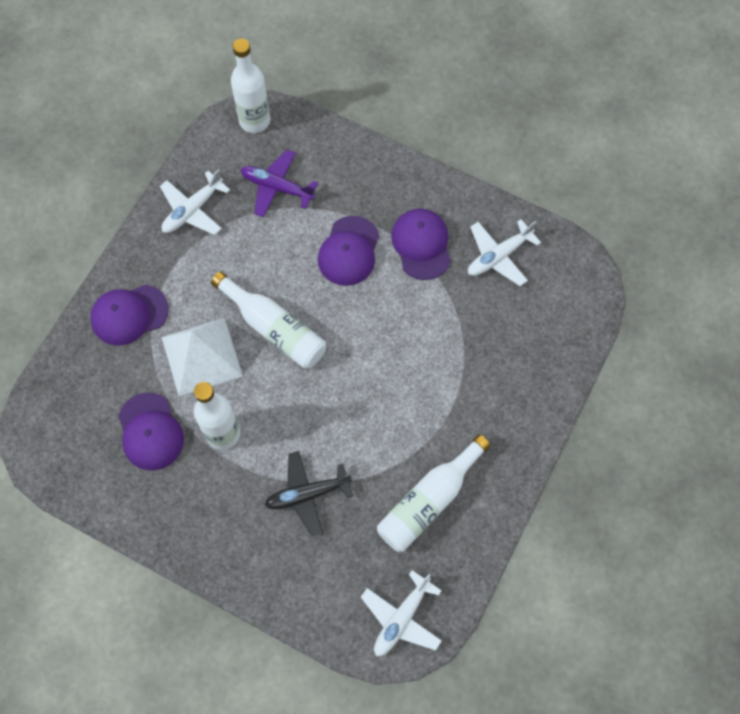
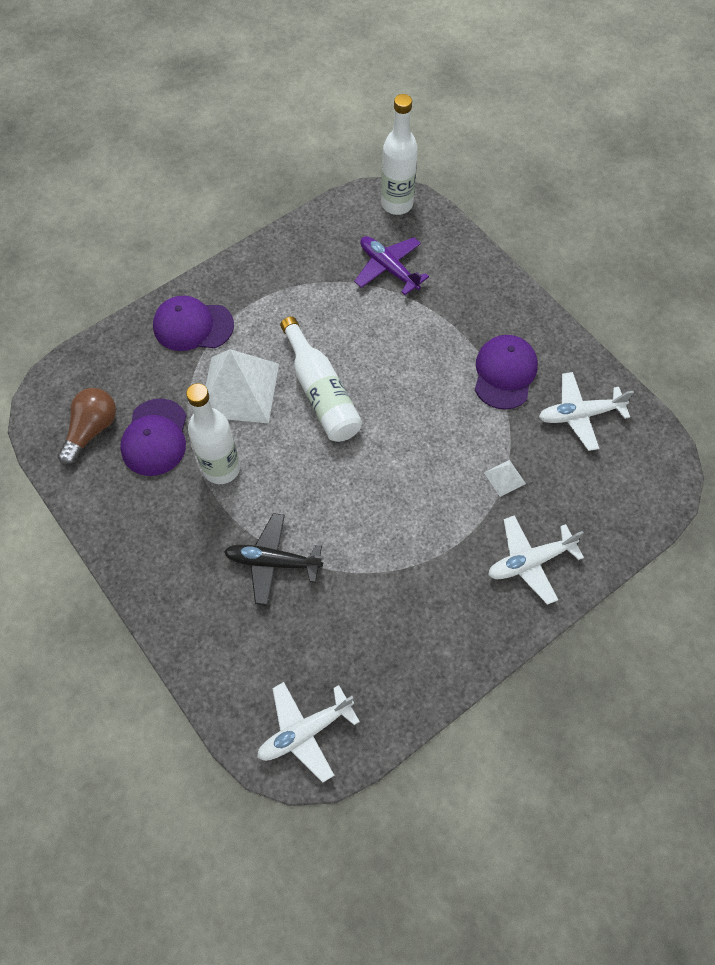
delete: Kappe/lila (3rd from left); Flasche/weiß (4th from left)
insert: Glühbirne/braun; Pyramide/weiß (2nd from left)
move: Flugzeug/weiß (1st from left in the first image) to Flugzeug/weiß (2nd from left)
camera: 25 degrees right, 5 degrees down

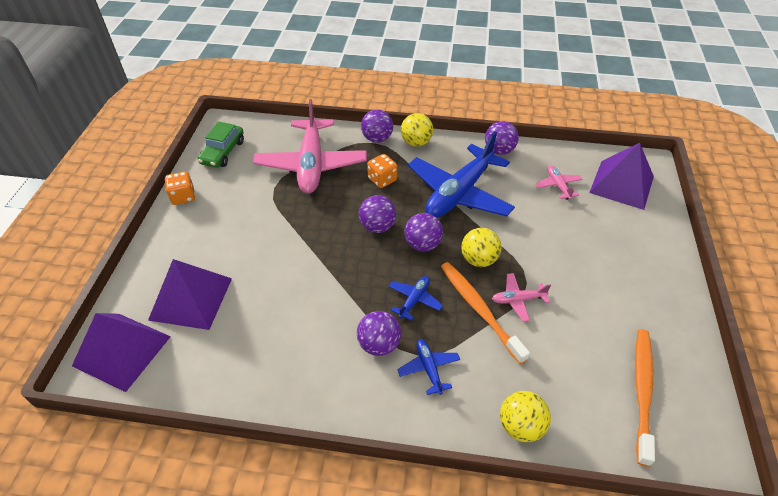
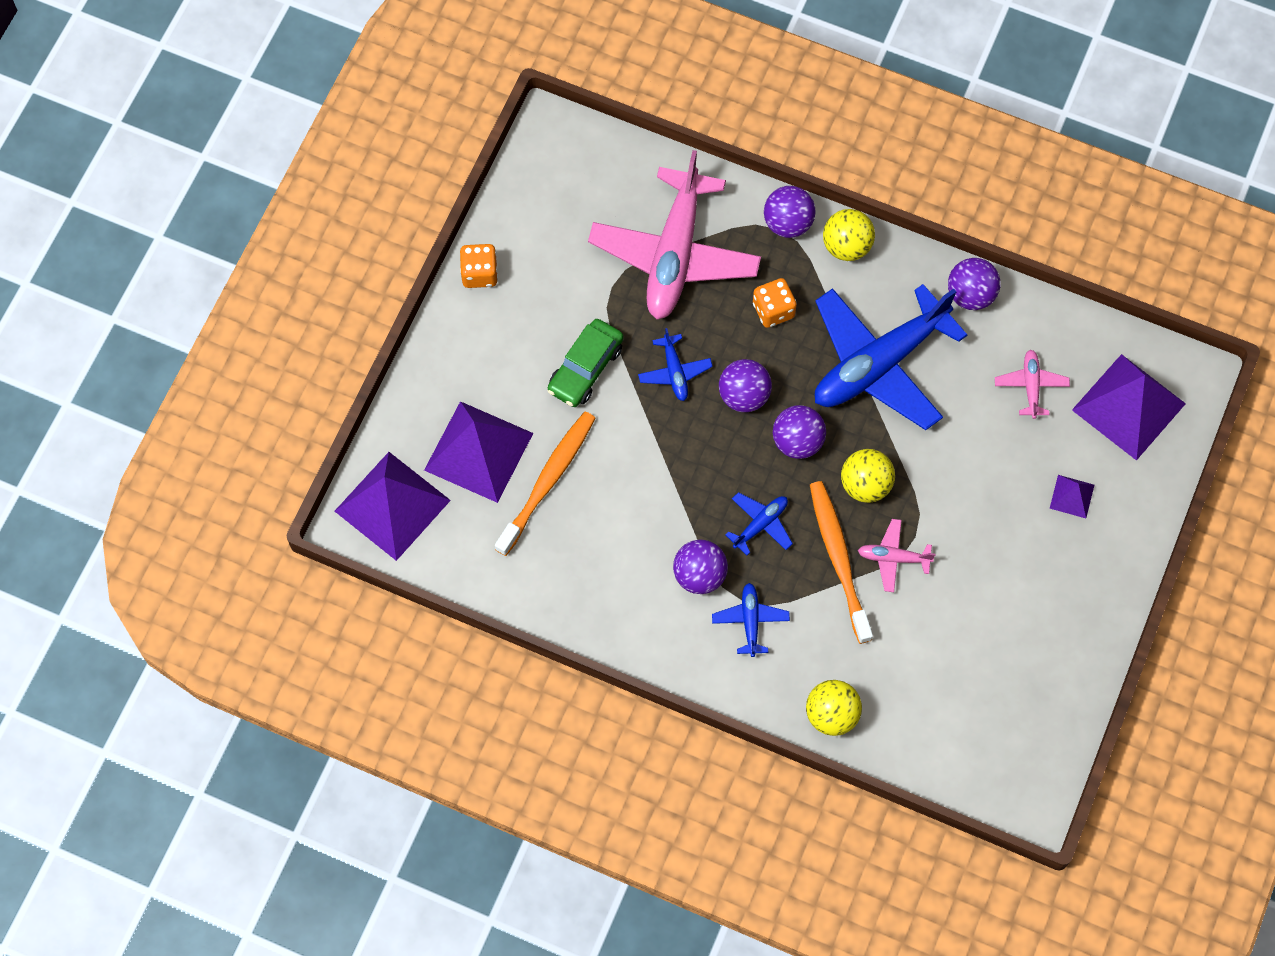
insert: Flugzeug/blau (1st from left); Pyramide/lila (3rd from left)
move: Zahnbürste/orange (2nd from left in the first image) to Zahnbürste/orange (1st from left); Auto/grün
camera: 15 degrees right, 20 degrees up

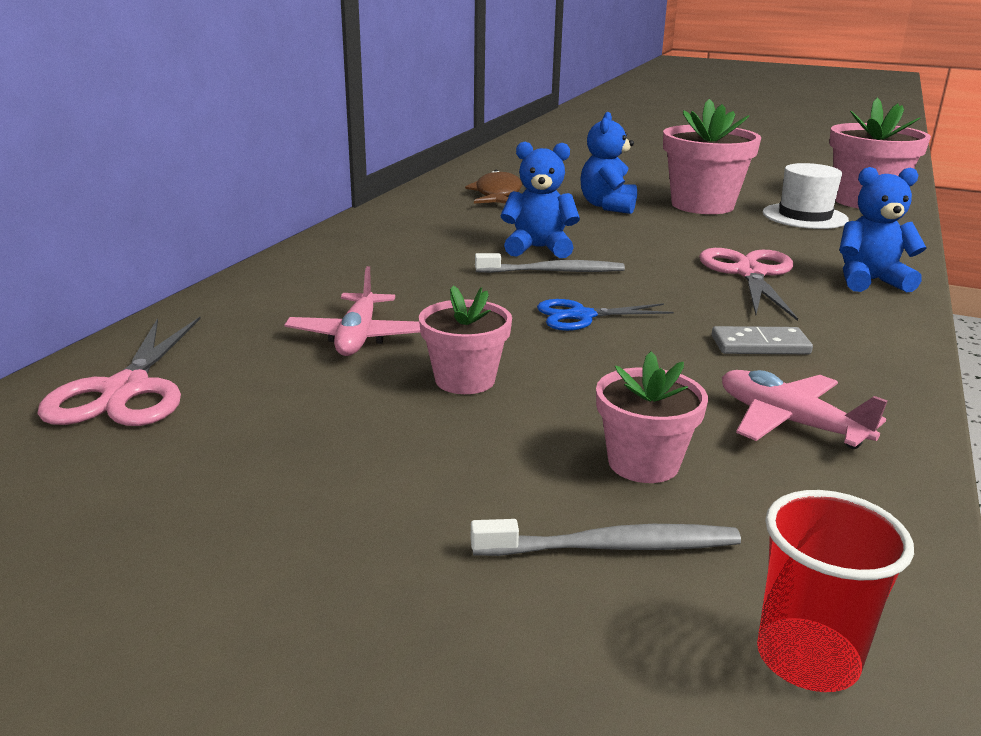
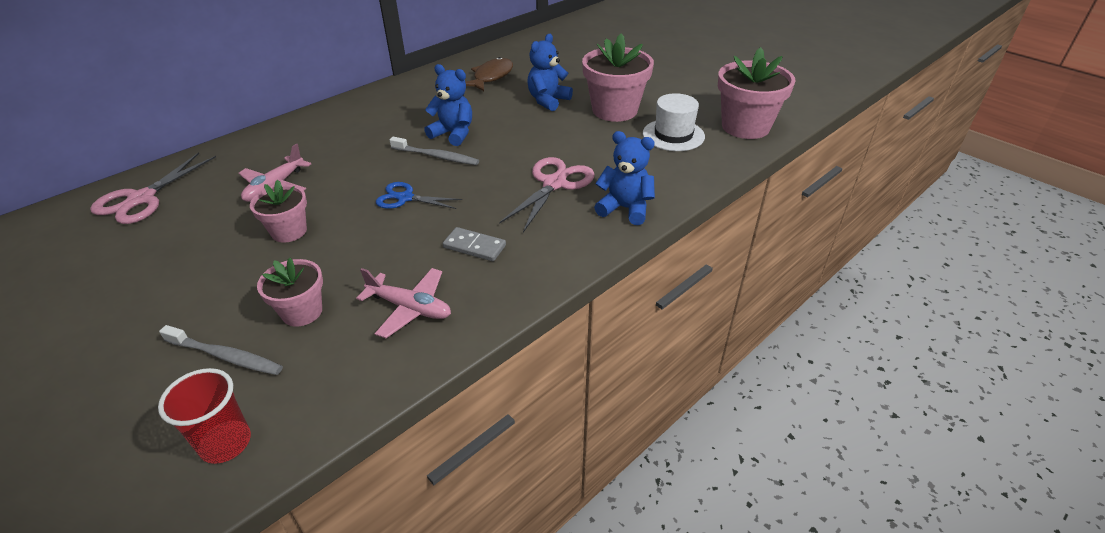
rotate: Flugzeug/rosa (2nd from left) 135 degrees clockwise
camera: 25 degrees right, 15 degrees up

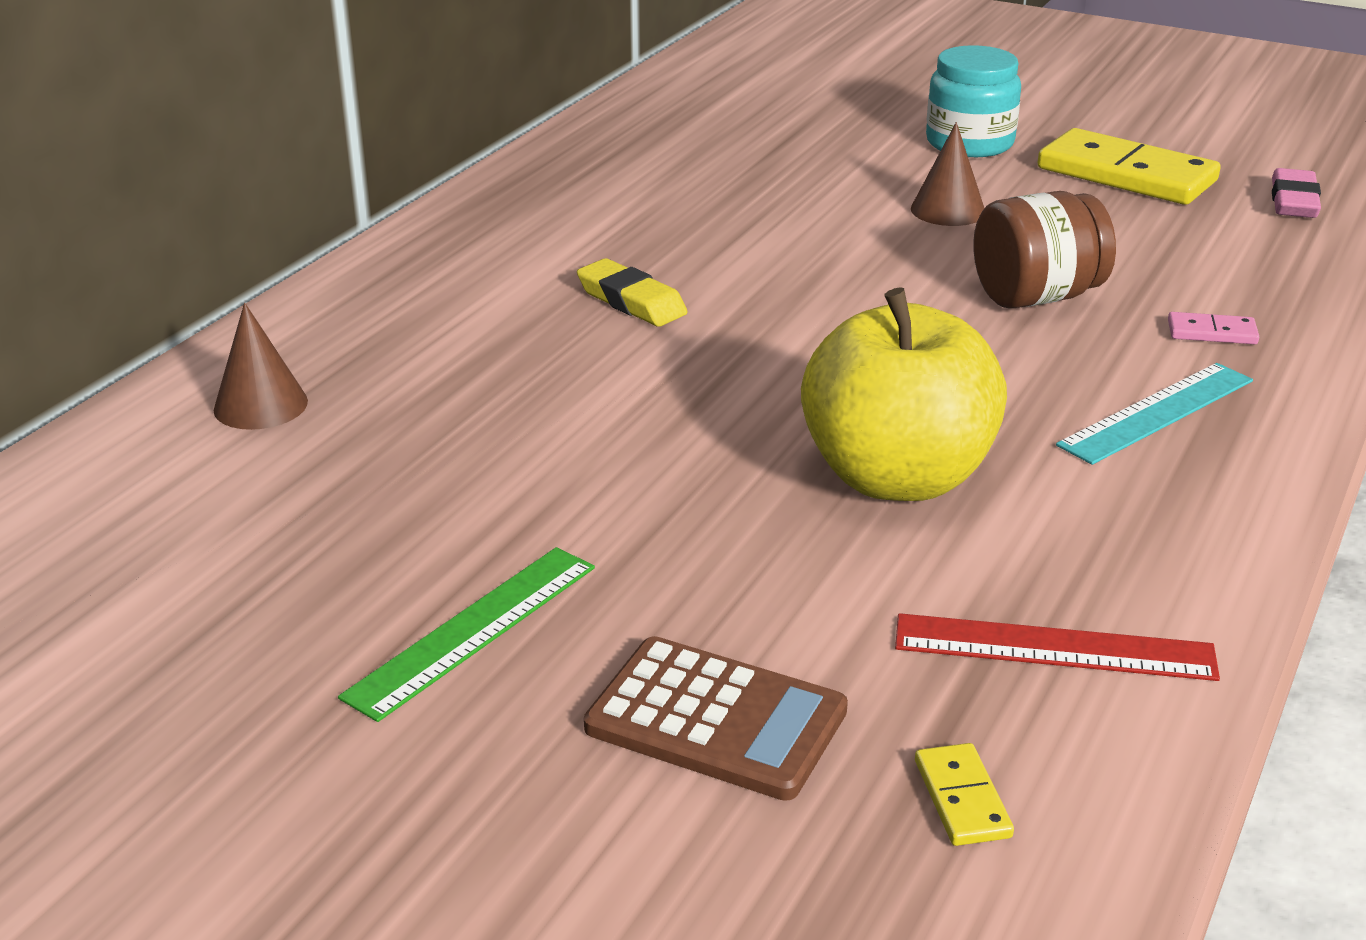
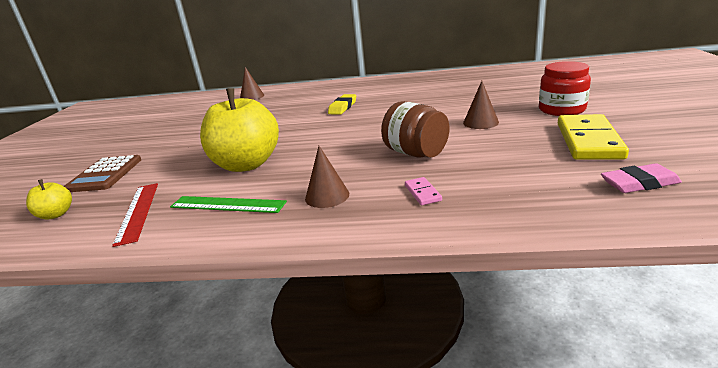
move: Lineal/grün
replace: Dominostein/gelb (1st from left) to Apfel/gelb (1st from left); Lineal/türkis to Kegel/braun (2nd from left)
recolor: Einmachglas/türkis to Einmachglas/rot
camera: 70 degrees right, 5 degrees down

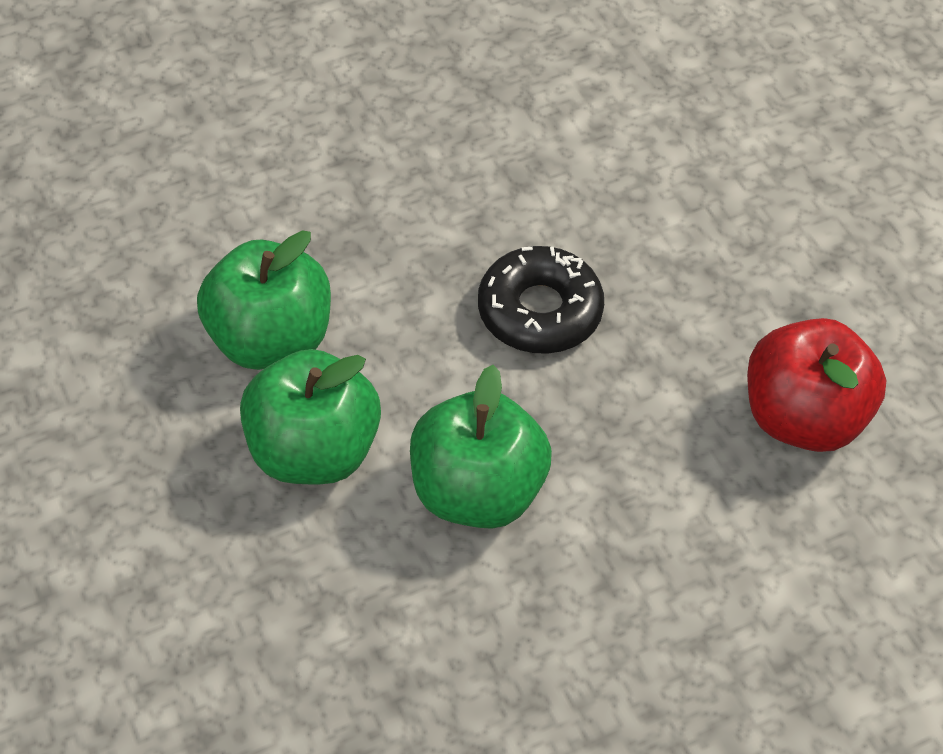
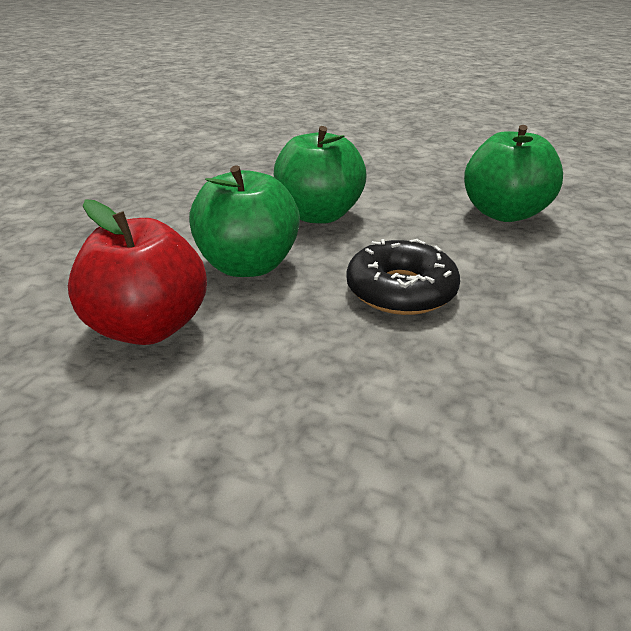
move: Apfel/grün (2nd from left in the first image) to Apfel/grün (1st from left)
camera: 140 degrees right, 20 degrees down

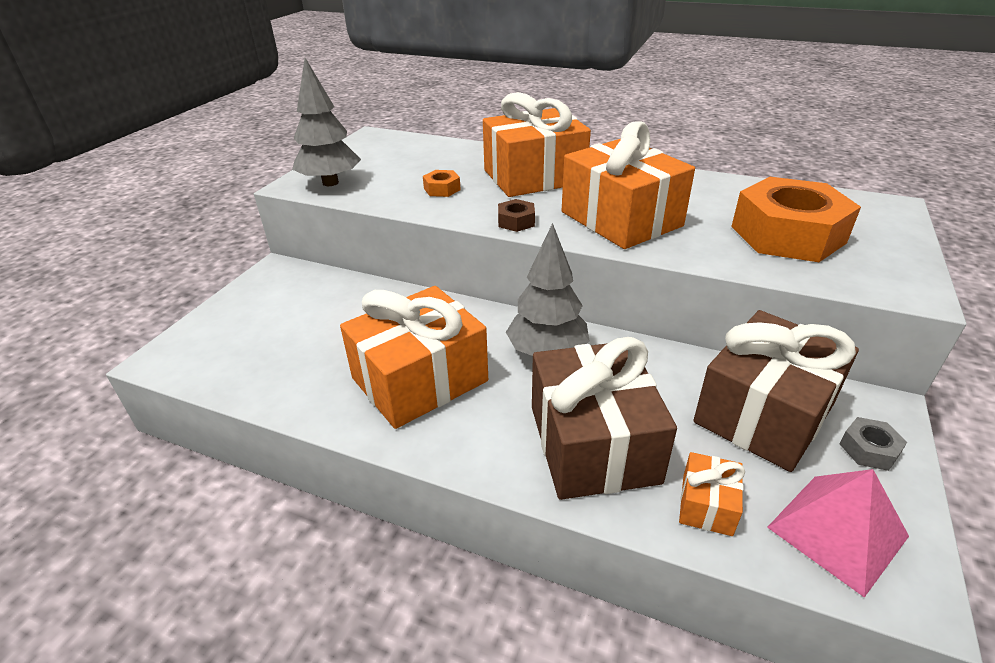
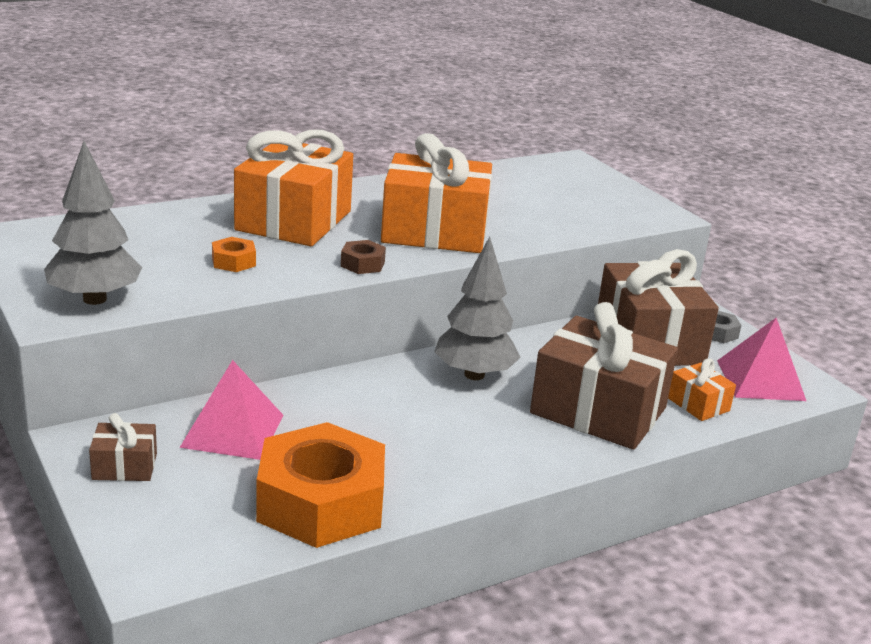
delete: Geschenk/orange (1st from left)
insert: Geschenk/braun (1st from left); Pyramide/rosa (1st from left)
move: Sechskantmutter/orange (2nd from left)
camera: 55 degrees left, 10 degrees down

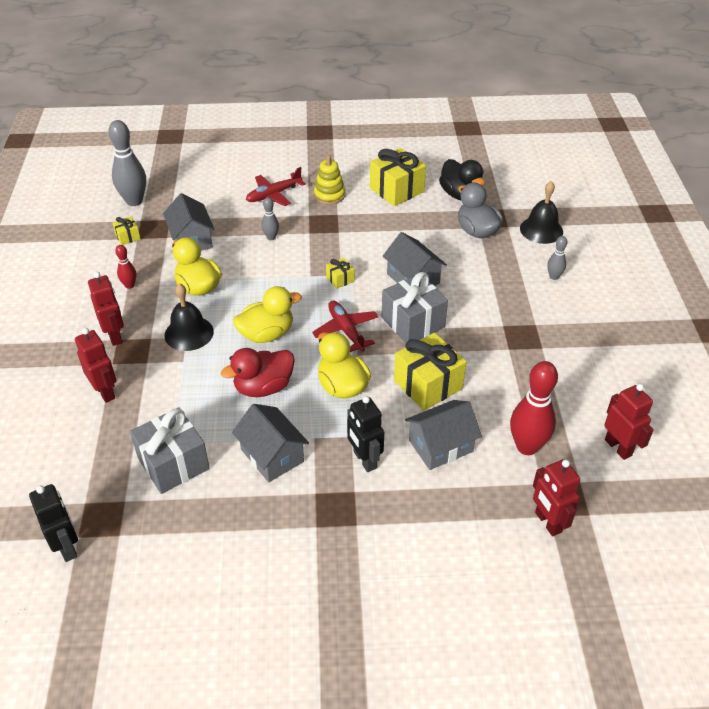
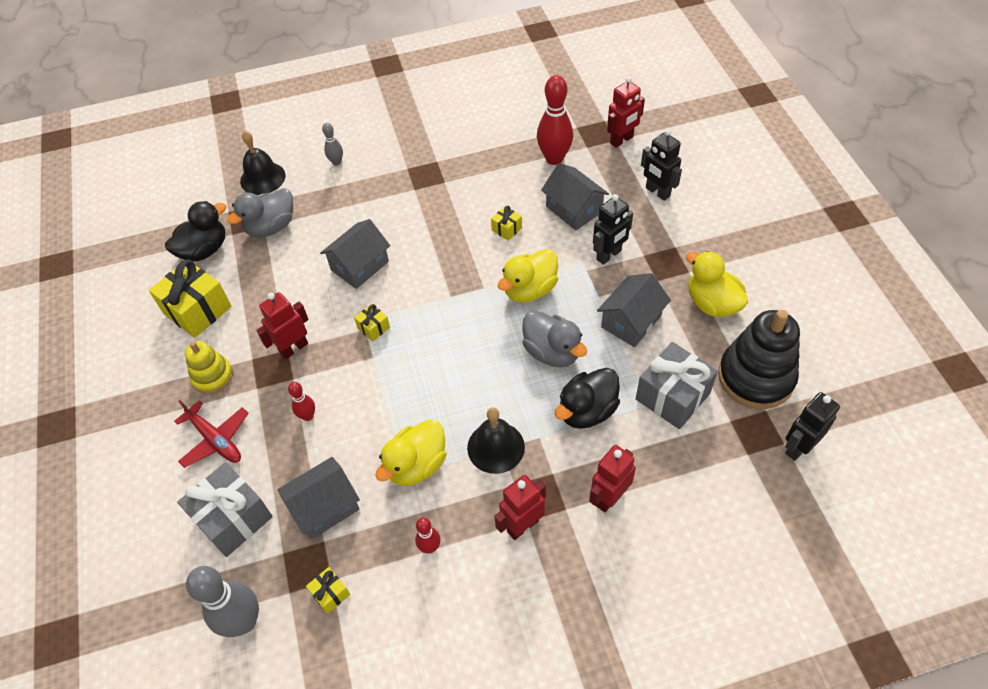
delete: Flugzeug/rot (2nd from left)
insert: Ente/schwarz (2nd from left); Roboter/schwarz (2nd from left); Stapelspielzeug/schwarz
move: Geschenk/grau (2nd from left in the first image) to Geschenk/grau (1st from left); Roboter/rot (4th from left in the first image) to Roboter/rot (1st from left); Ente/gelb (2nd from left in the first image) to Ente/gelb (3rd from left)
recolor: Bowlingkegel/grau (2nd from left) to Bowlingkegel/rot (1st from left); Ente/rot to Ente/grau (2nd from left)
resize: Geschenk/gelb (4th from left) x0.47
camera: 100 degrees left, 10 degrees up

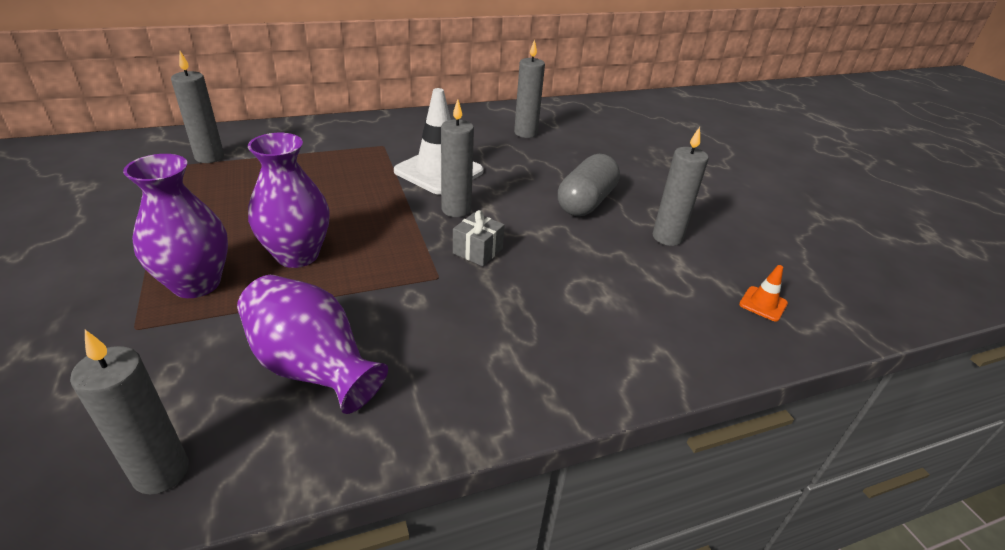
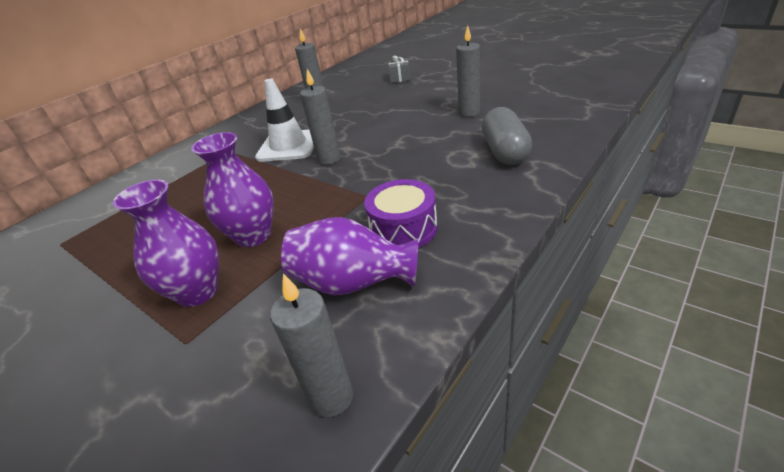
delete: Kerze/grau (2nd from left); Leitkegel/orange
insert: Trommel/lila
move: Geschenk/grau; Kapsel/grau
camera: 25 degrees left, 0 degrees up

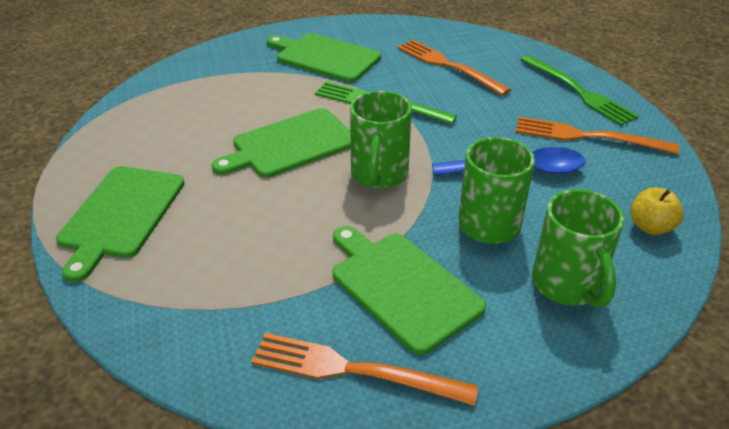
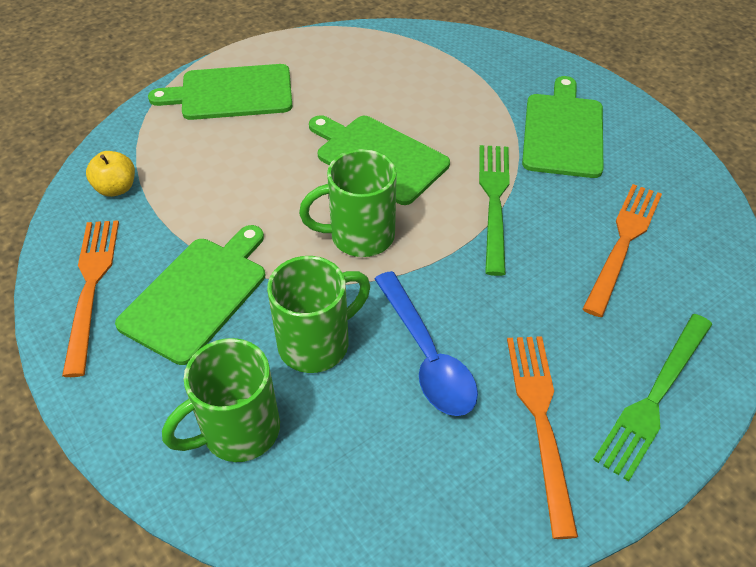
move: Apfel/gelb
camera: 70 degrees right, 10 degrees up

